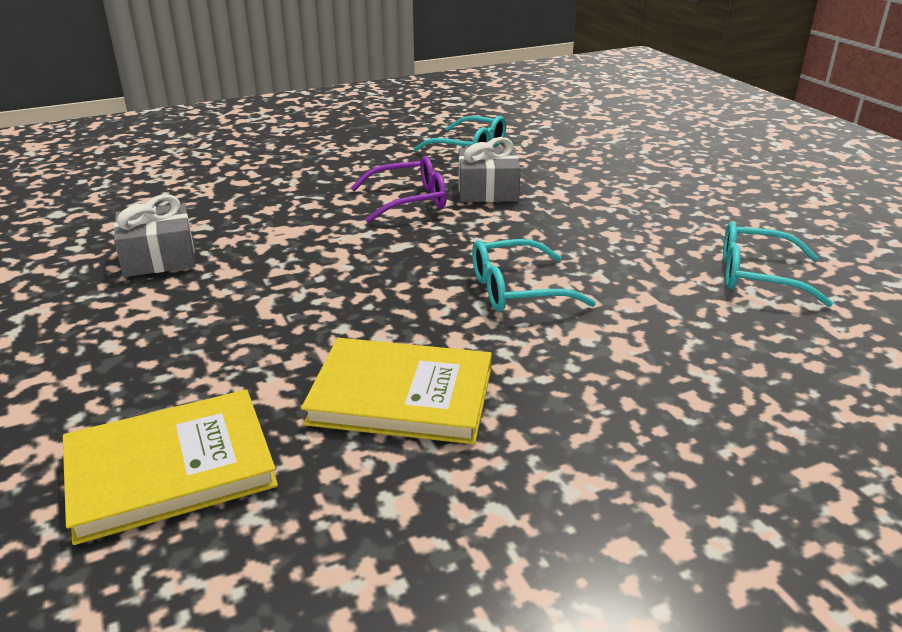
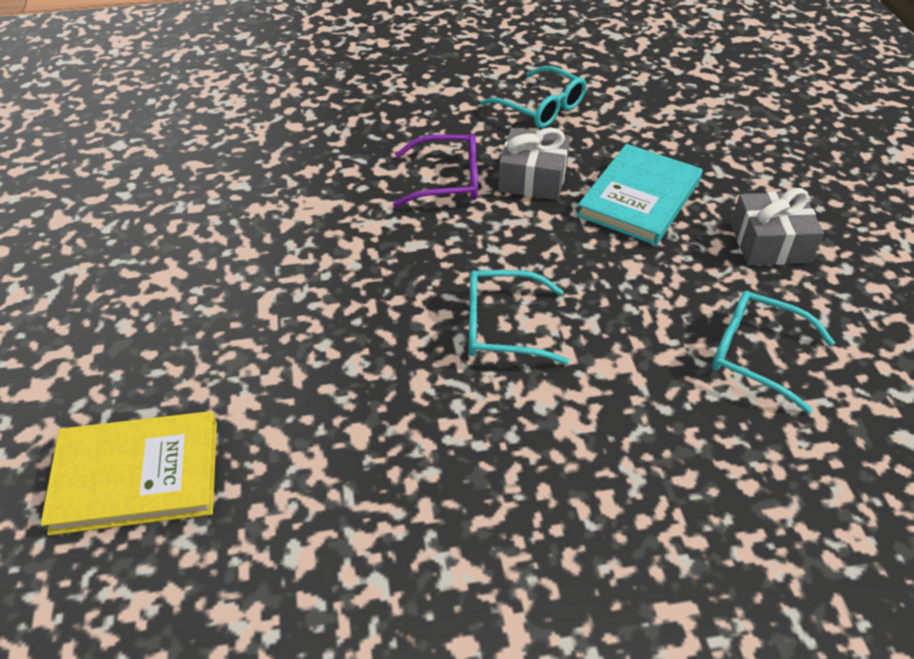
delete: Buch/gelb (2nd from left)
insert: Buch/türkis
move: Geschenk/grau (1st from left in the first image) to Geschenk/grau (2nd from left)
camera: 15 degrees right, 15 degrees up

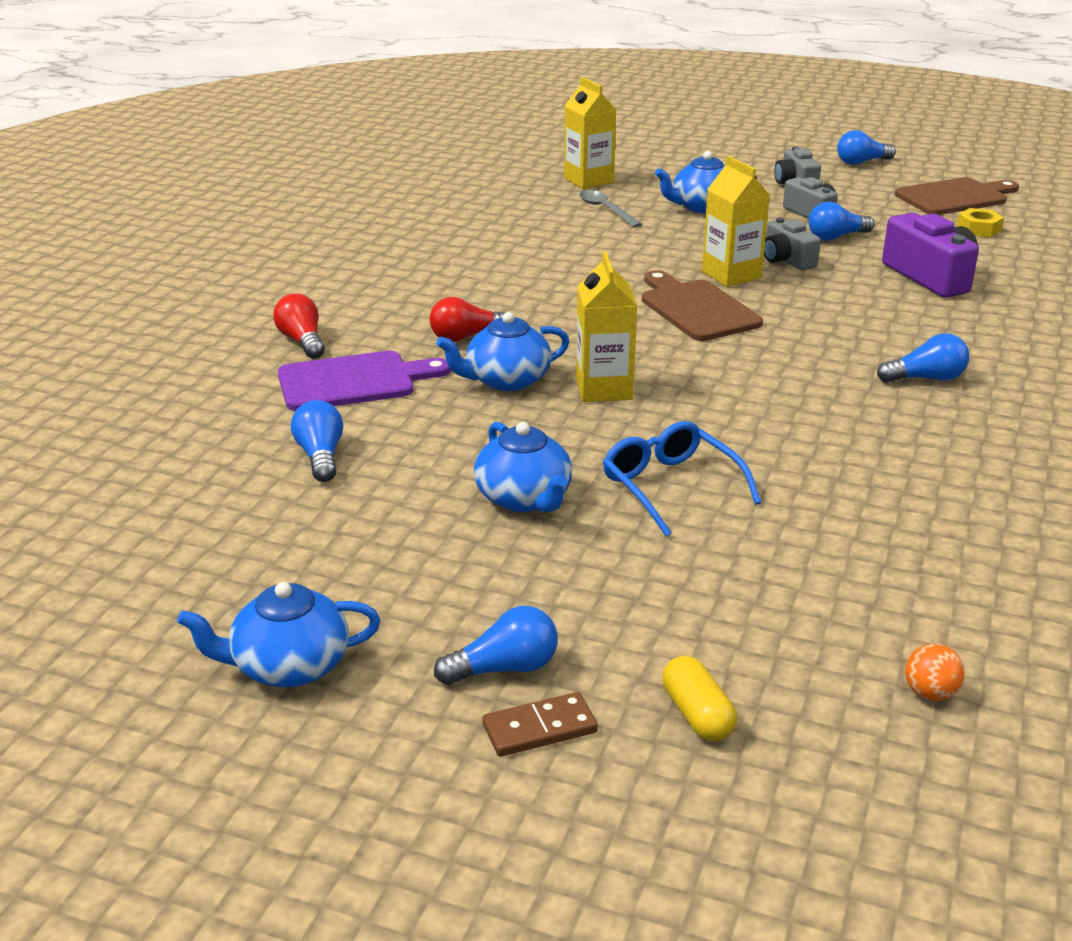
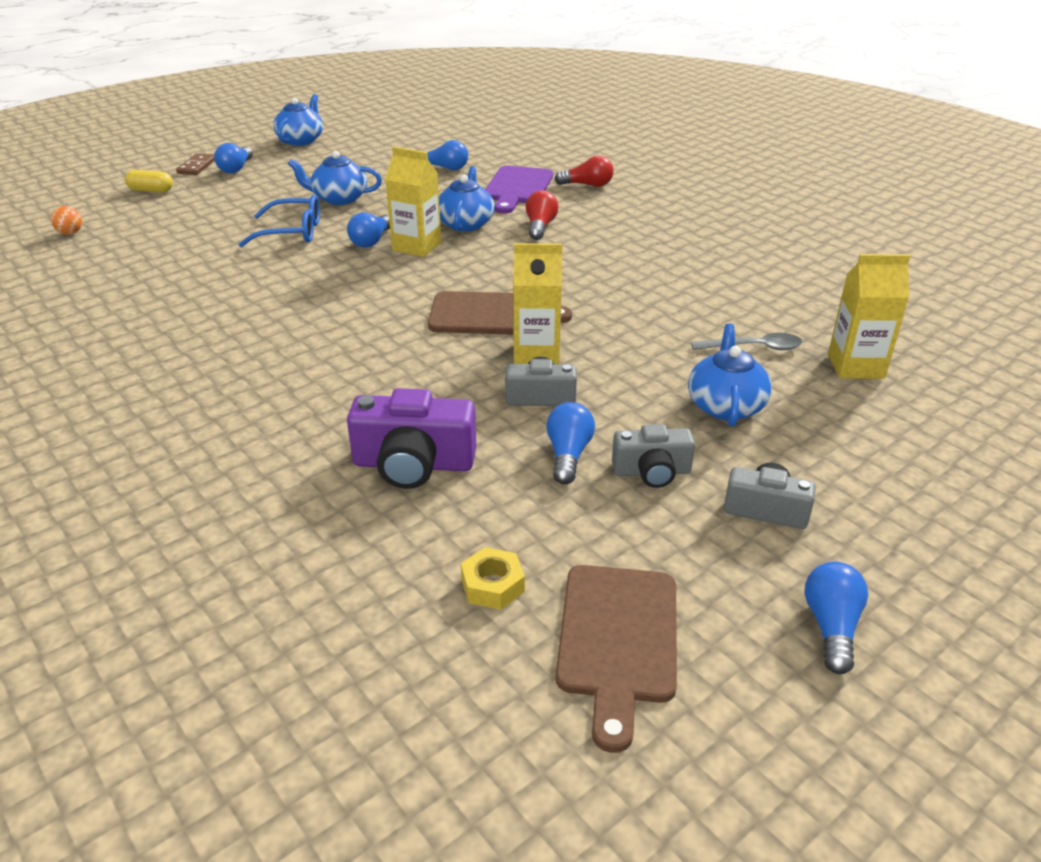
move: Glühbirne/blau (5th from left in the first image) to Glühbirne/blau (2nd from left)
camera: 120 degrees right, 5 degrees up

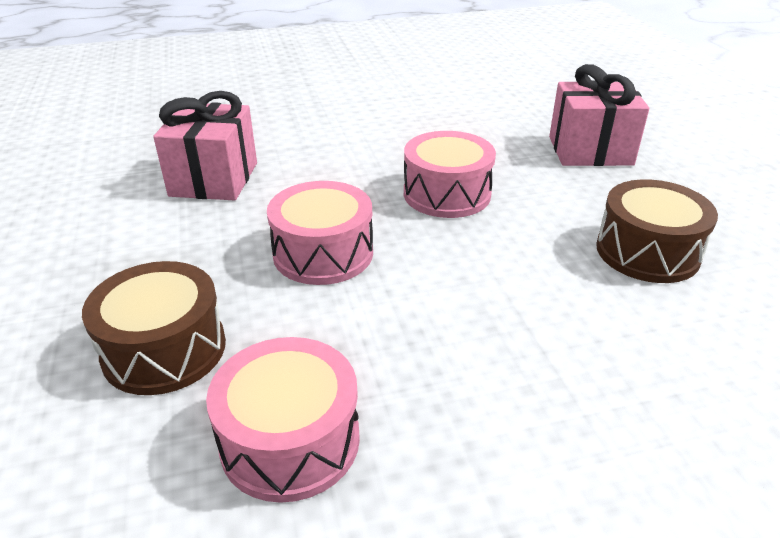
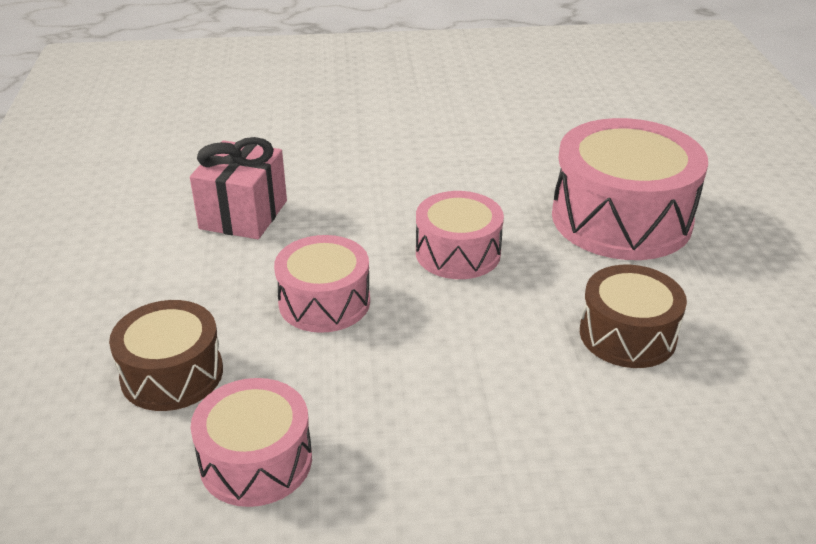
replace: Geschenk/rosa (2nd from left) to Trommel/rosa (4th from left)
camera: 10 degrees right, 0 degrees up

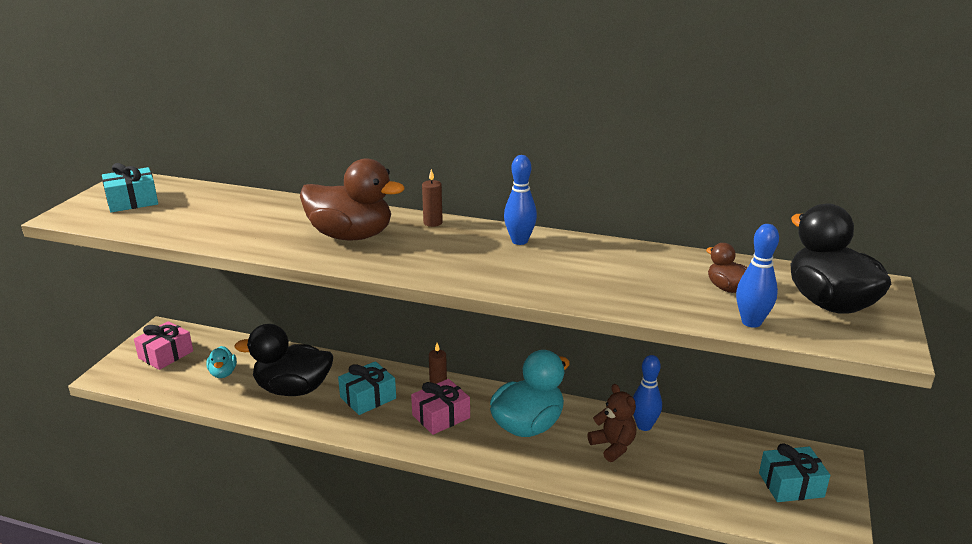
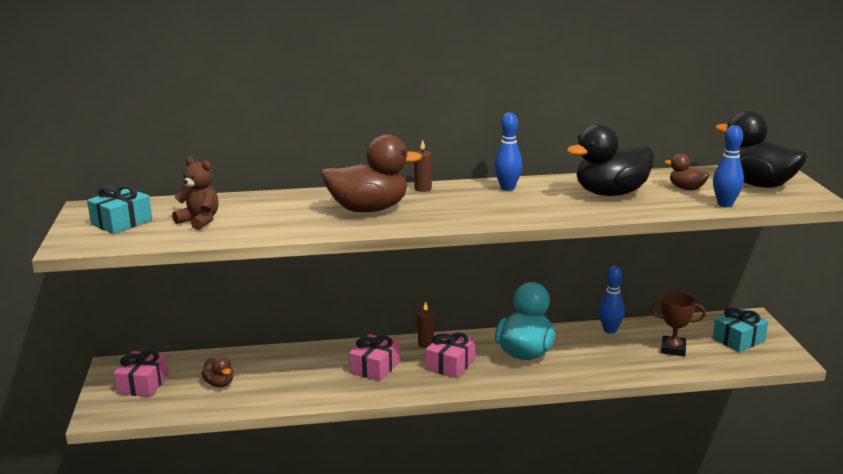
insert: Pokal/braun
move: Teddybär/braun; Ente/schwarz (1st from left)
recolor: Ente/türkis (1st from left) to Ente/braun (1st from left); Geschenk/türkis (2nd from left) to Geschenk/rosa (2nd from left)
camera: 25 degrees left, 5 degrees down

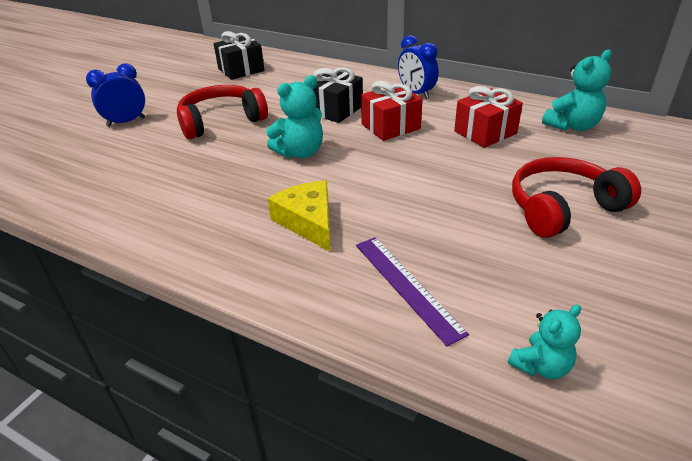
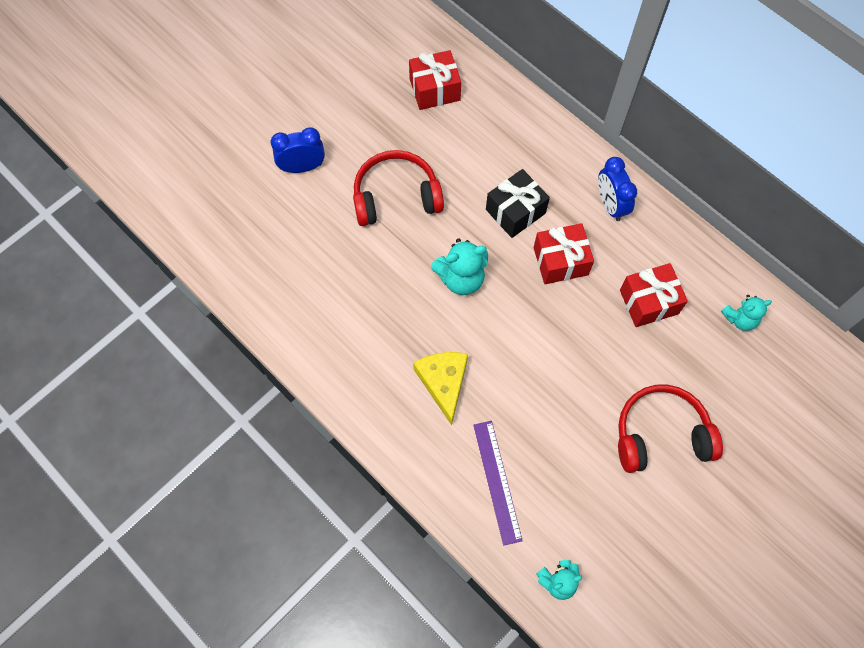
recolor: Geschenk/schwarz (1st from left) to Geschenk/rot (1st from left)
resize: Teddybär/türkis (3rd from left) x0.65
camera: 15 degrees right, 30 degrees up

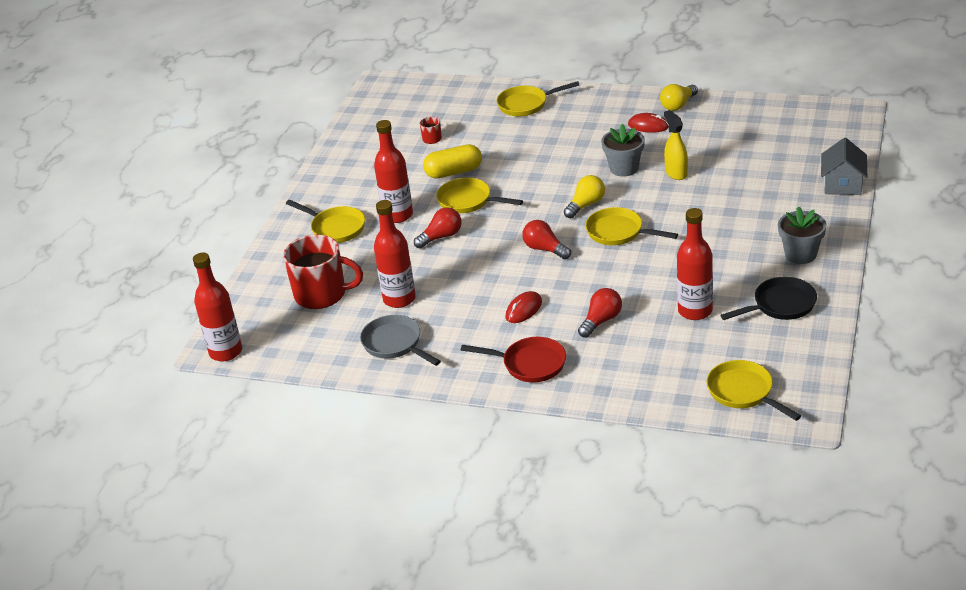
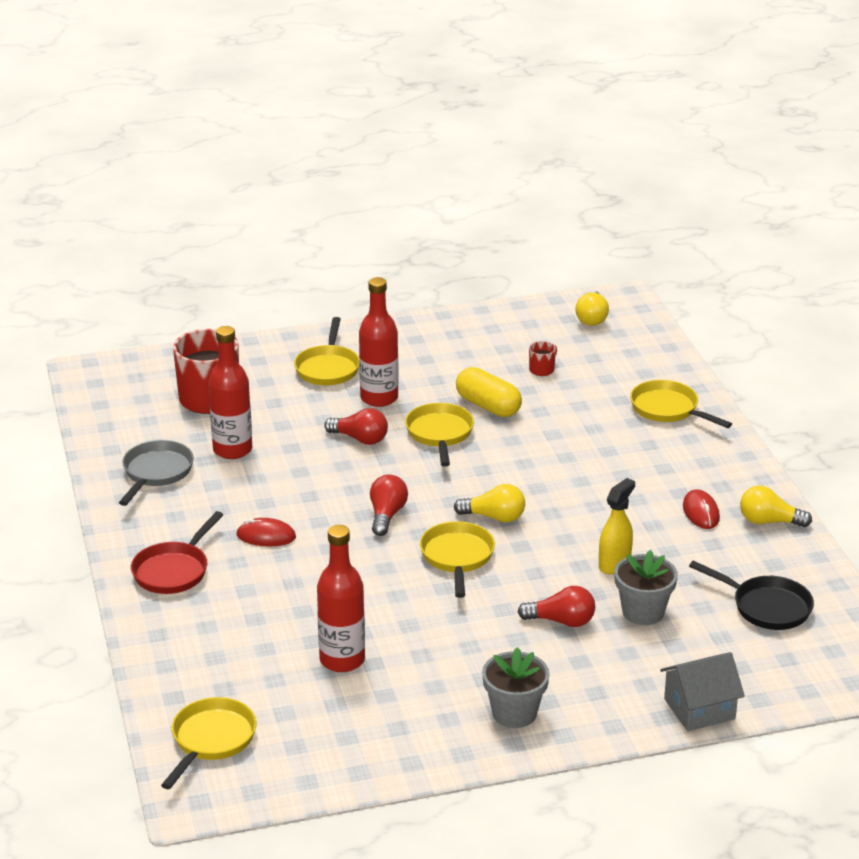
delete: Flasche/rot (1st from left)
insert: Glühbirne/gelb (2nd from left)
move: Glühbirne/rot (3rd from left); Blumentopf/grau (1st from left in the first image) to Blumentopf/grau (2nd from left); Pfanne/schwarz
rotate: Pfanne/rot 45 degrees clockwise
camera: 55 degrees right, 5 degrees down

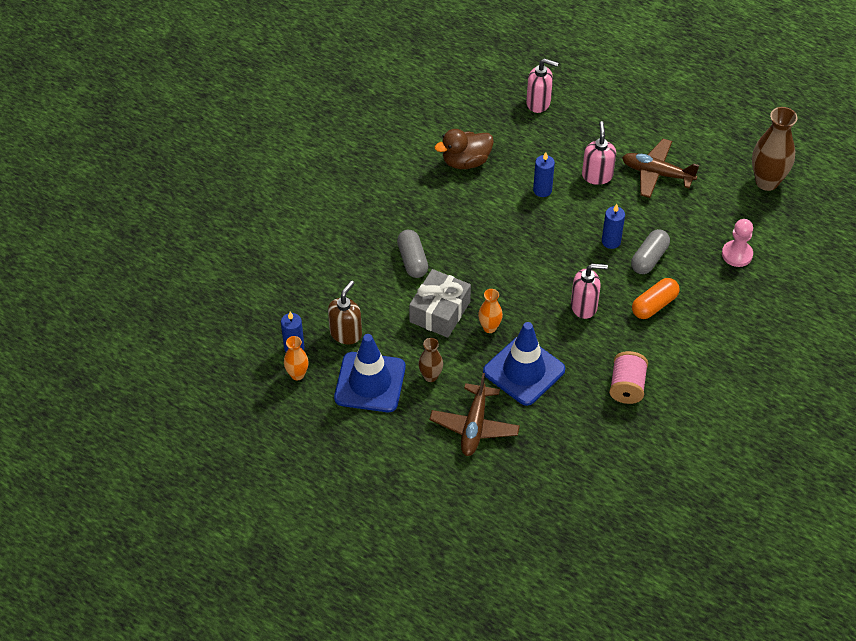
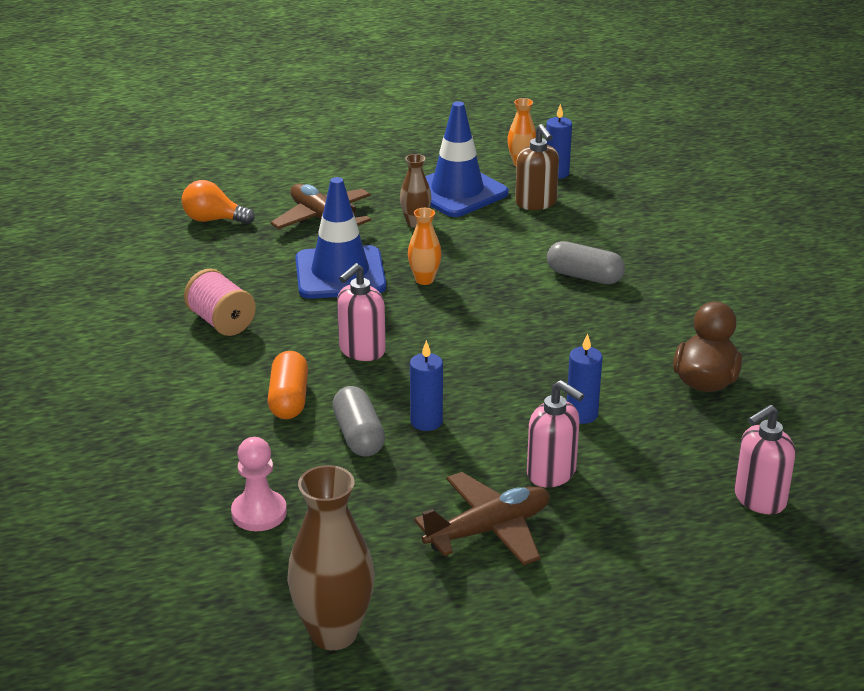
delete: Geschenk/grau
insert: Glühbirne/orange
camera: 130 degrees right, 20 degrees down

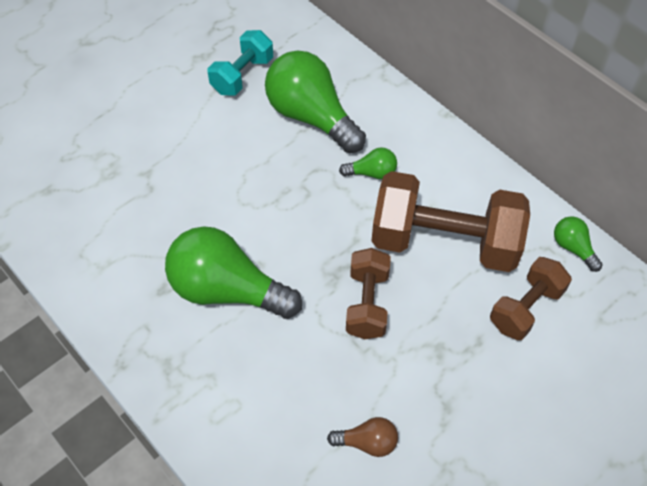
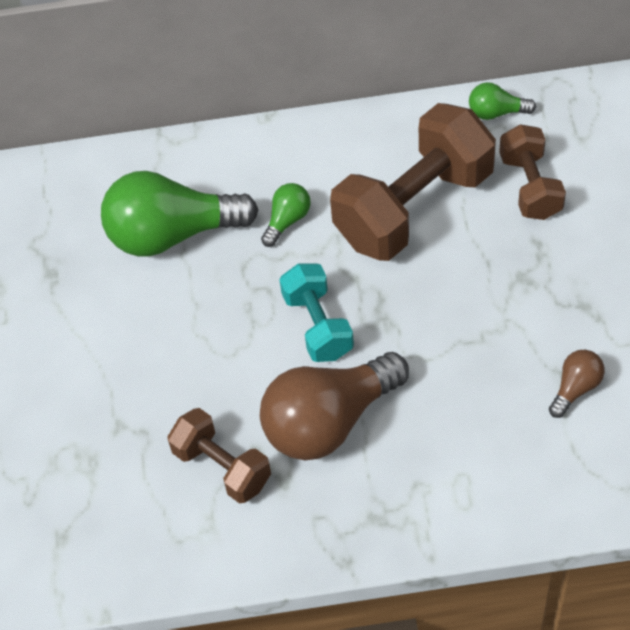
move: Hantel/braun (1st from left); Hantel/türkis
recolor: Glühbirne/grün (1st from left) to Glühbirne/braun (1st from left)
camera: 50 degrees left, 0 degrees up

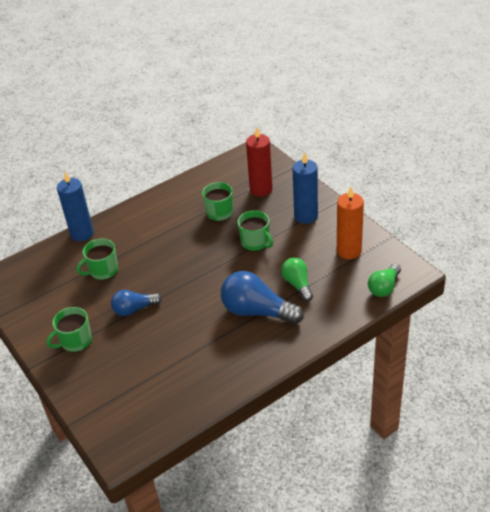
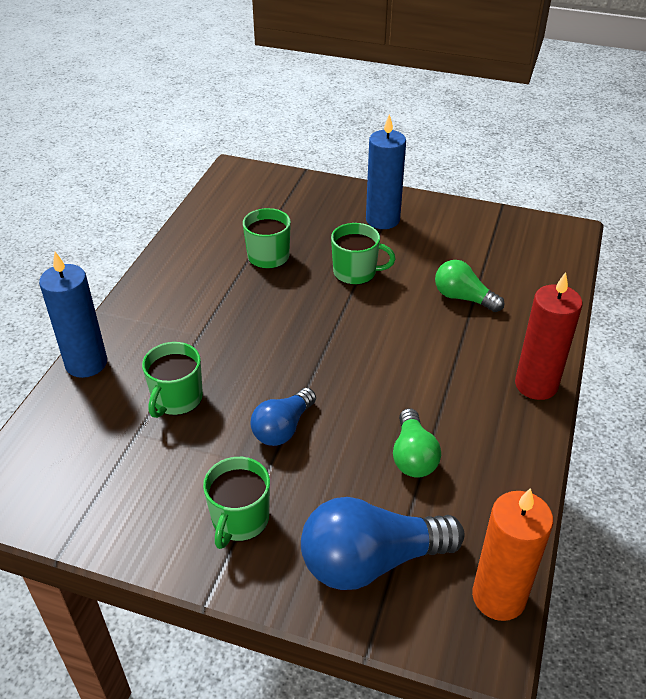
move: Glühbirne/blau (2nd from left); Glühbirne/grün (2nd from left in the first image) to Glühbirne/grün (1st from left); Kerze/orange; Kerze/rot
camera: 40 degrees left, 0 degrees up

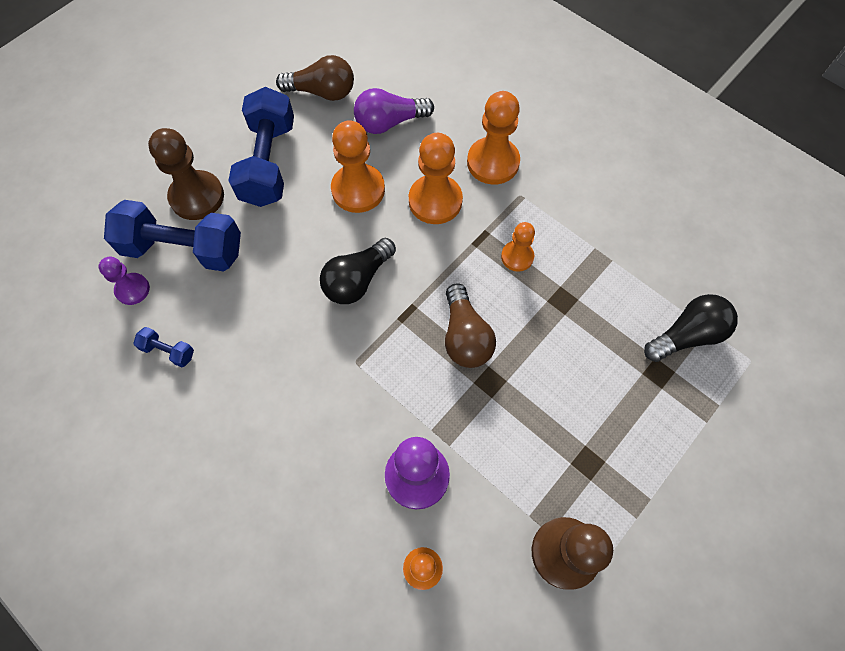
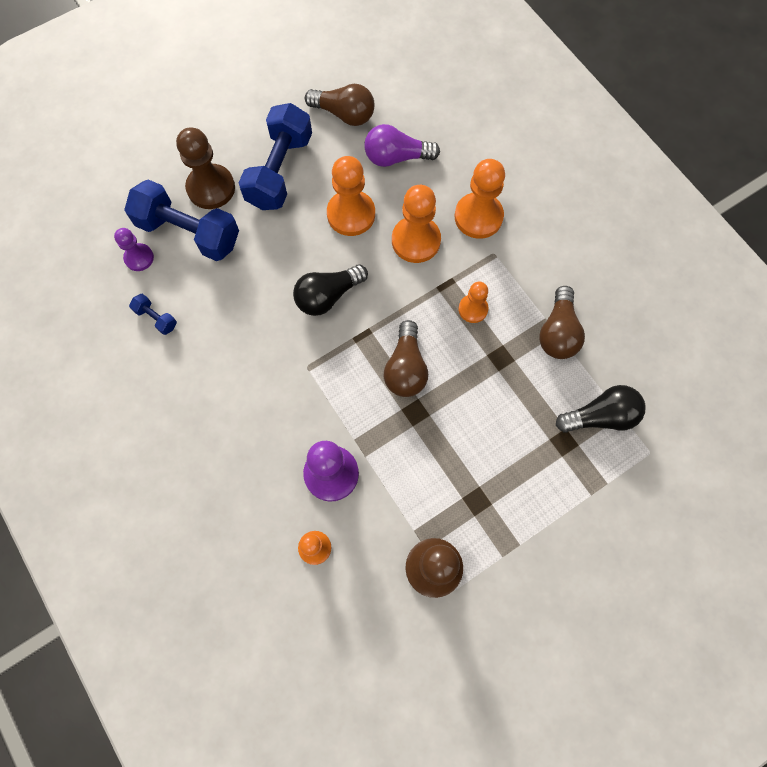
insert: Glühbirne/braun (3rd from left)
camera: 15 degrees right, 5 degrees up

